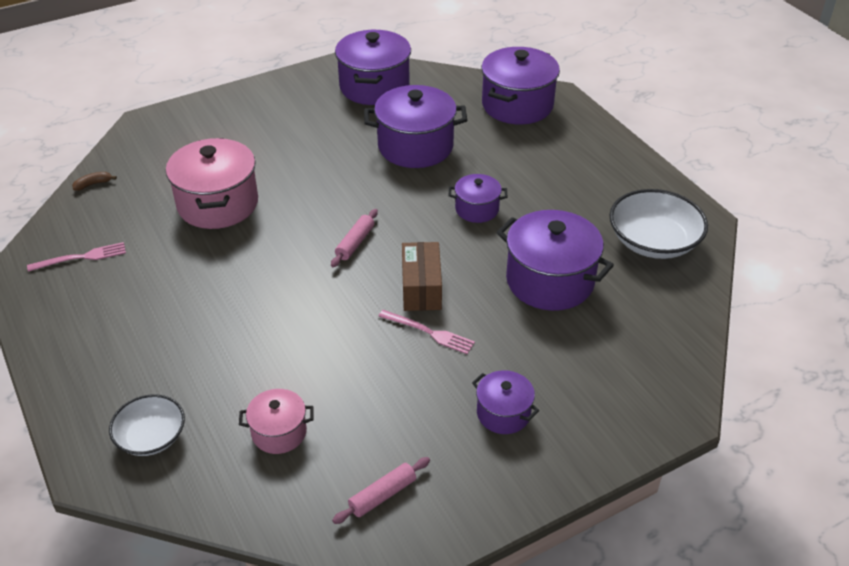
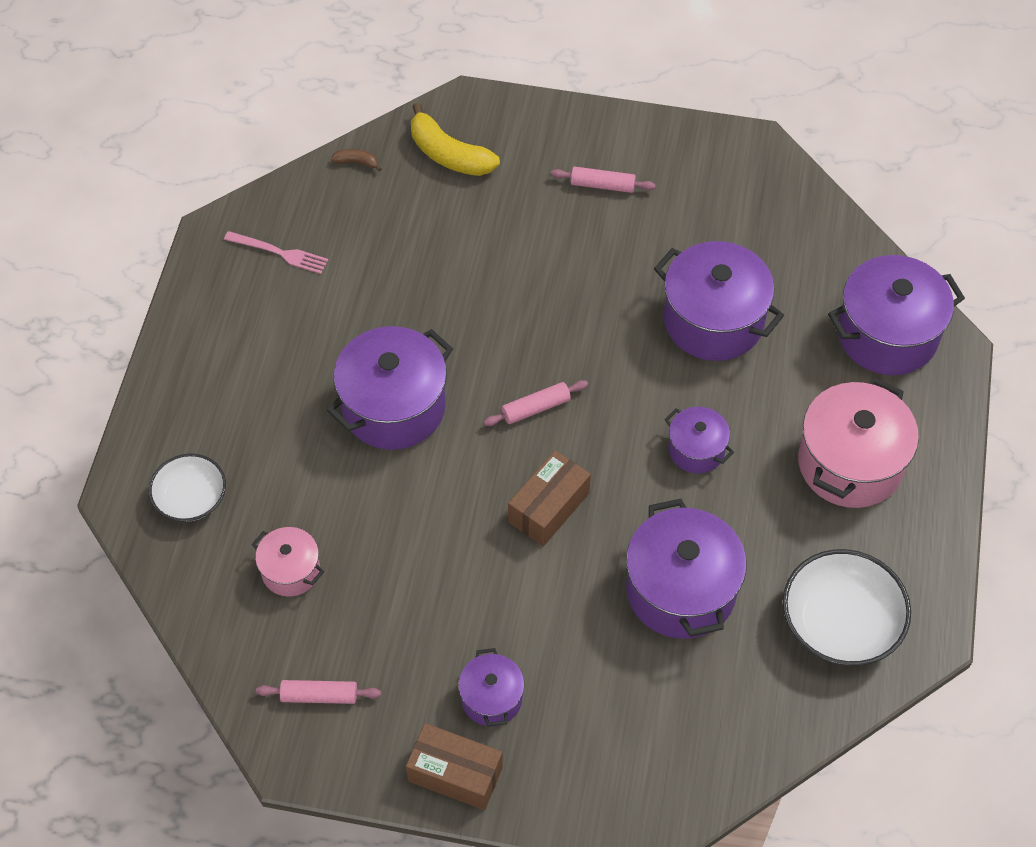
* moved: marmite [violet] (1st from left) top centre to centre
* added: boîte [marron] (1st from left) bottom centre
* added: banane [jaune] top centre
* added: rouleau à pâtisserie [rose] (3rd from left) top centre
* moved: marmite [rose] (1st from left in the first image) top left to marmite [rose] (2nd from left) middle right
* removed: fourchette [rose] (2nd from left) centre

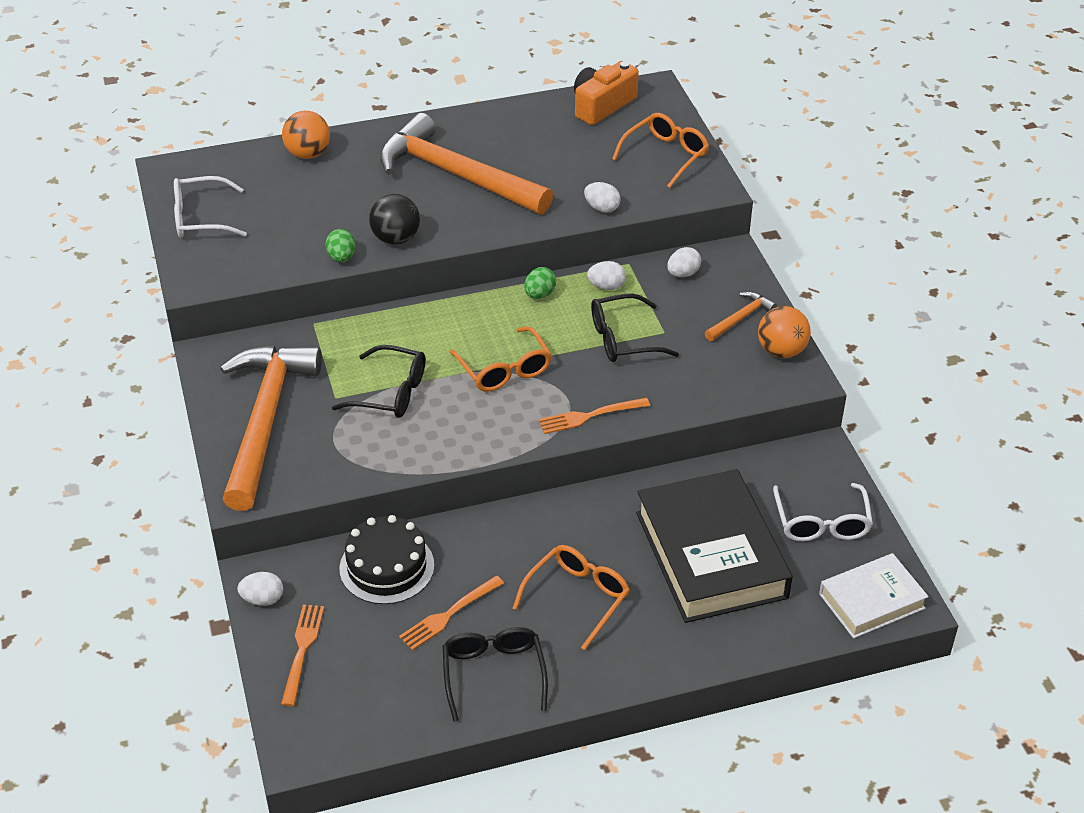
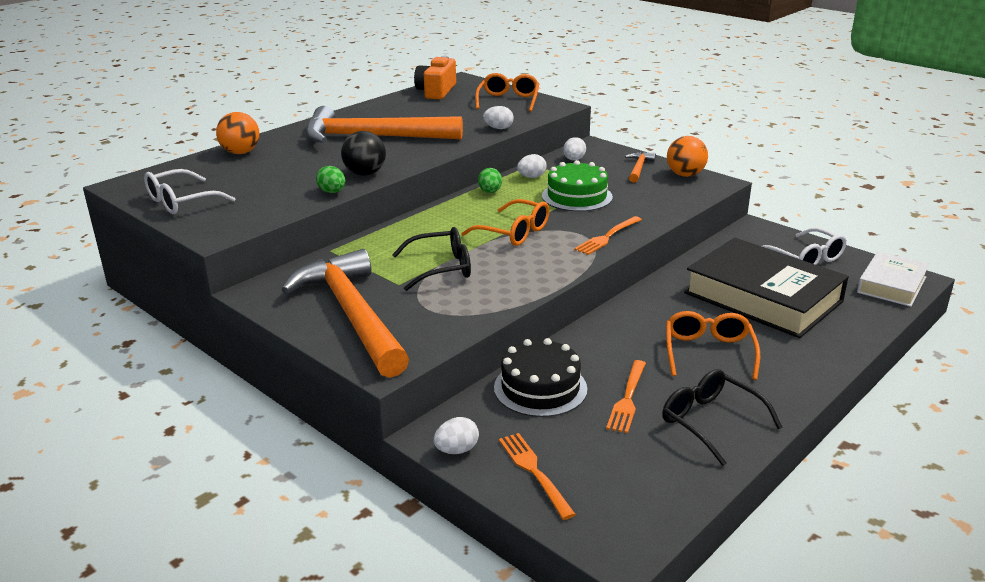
* replaced: lunettes [noir] (3rd from left) centre to gâteau [vert] top centre

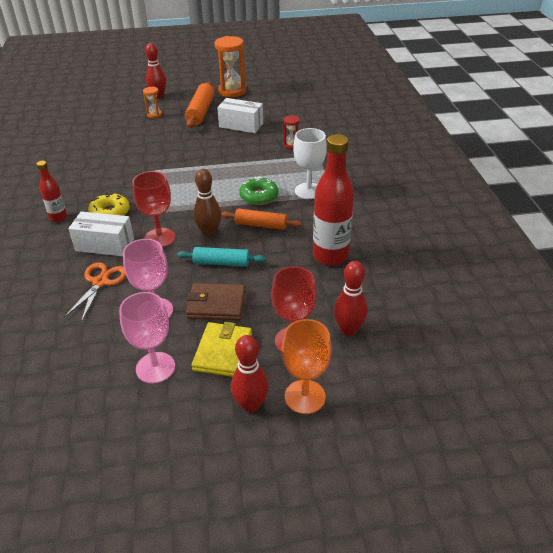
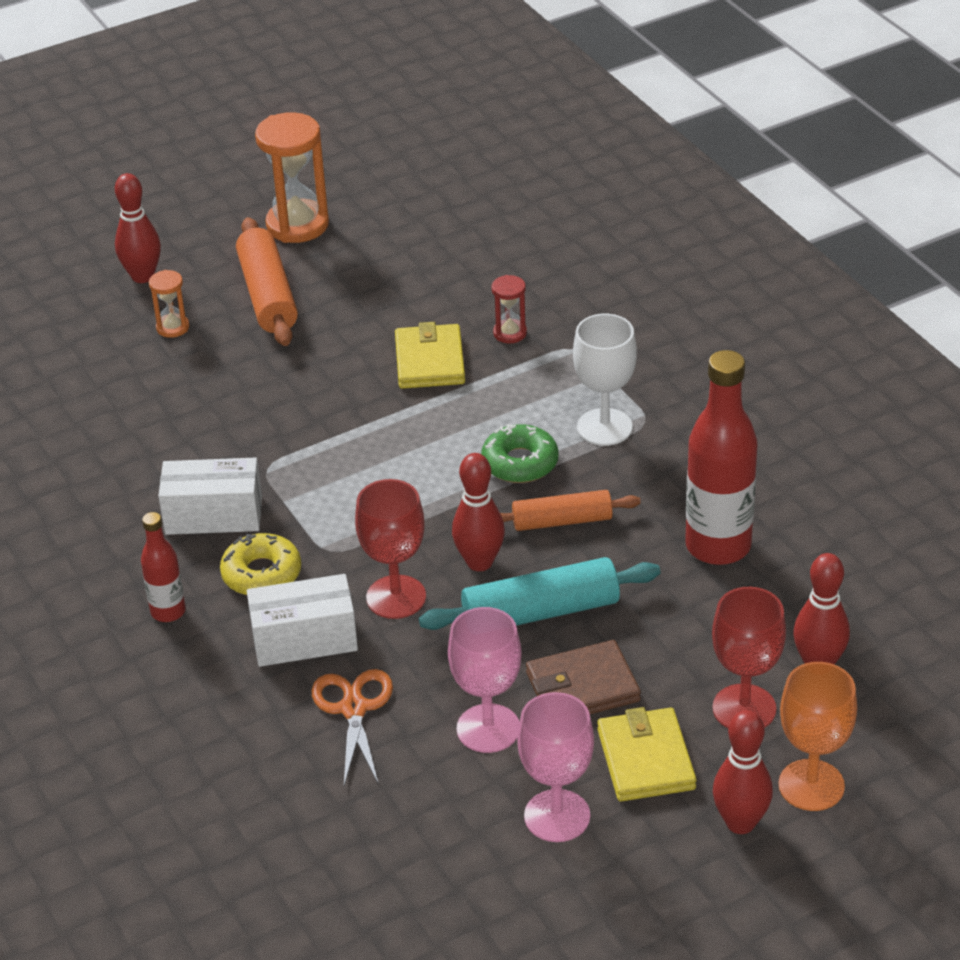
* moved: boîte [blanc] (2nd from left in the first image) top centre to boîte [blanc] (1st from left) middle left
* added: portefeuille [jaune] (1st from left) centre
* resized: rouleau à pâtisserie [turquoise] centre = centre x1.51
* recoloured: quille [marron] centre to quille [rouge] (2nd from left) centre

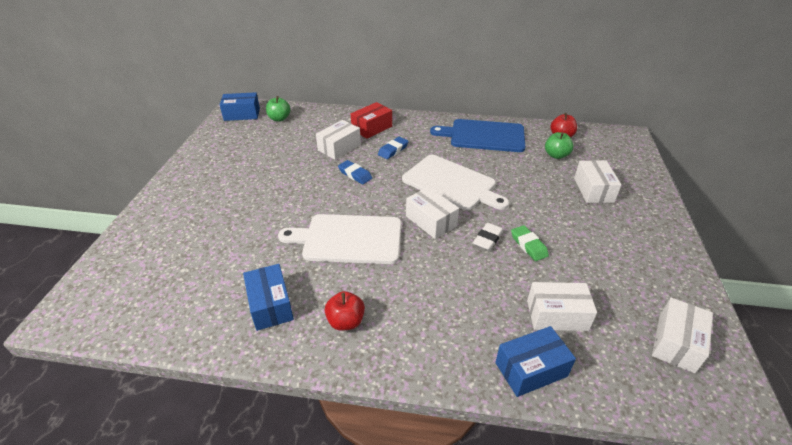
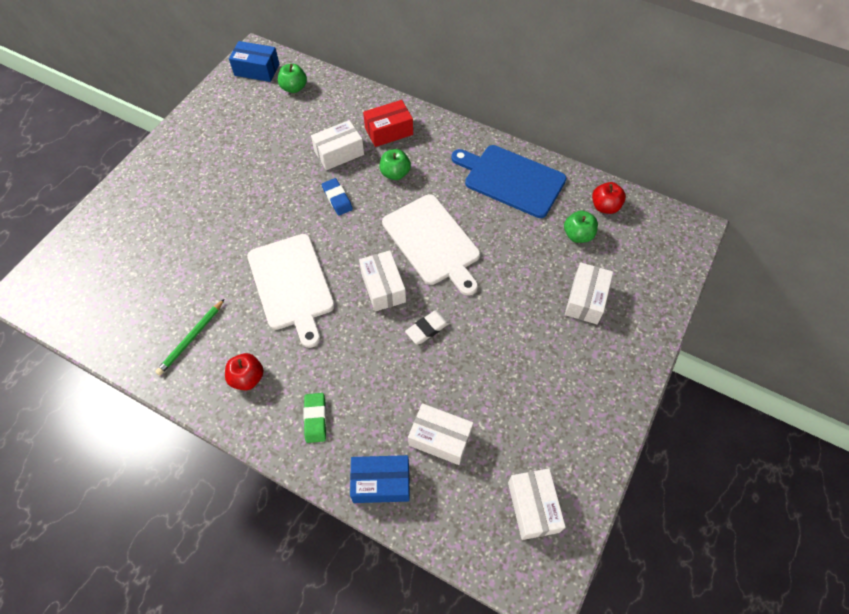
* replaced: boîte [bleu] (2nd from left) bottom centre to crayon [vert] middle left
* turned: planche à découper [blanc] (1st from left) centre = centre 135 degrees counterclockwise
* moved: gomme [vert] middle right to bottom centre
* replaced: gomme [bleu] (2nd from left) top centre to pomme [vert] (2nd from left) top centre
* turned: boîte [blanc] (5th from left in the first image) bottom right = bottom centre 60 degrees counterclockwise

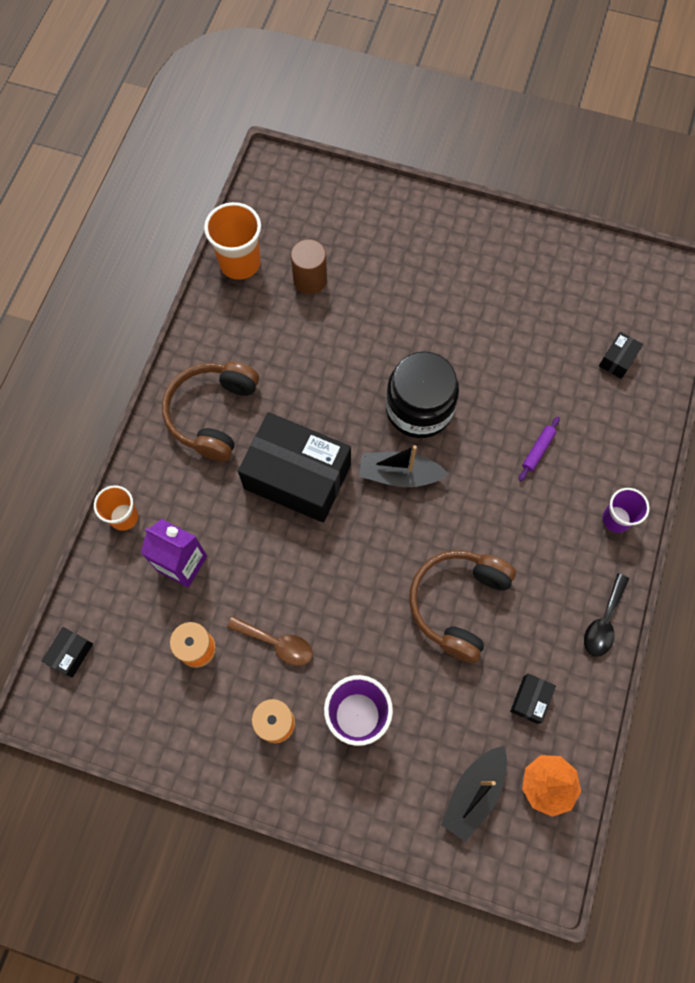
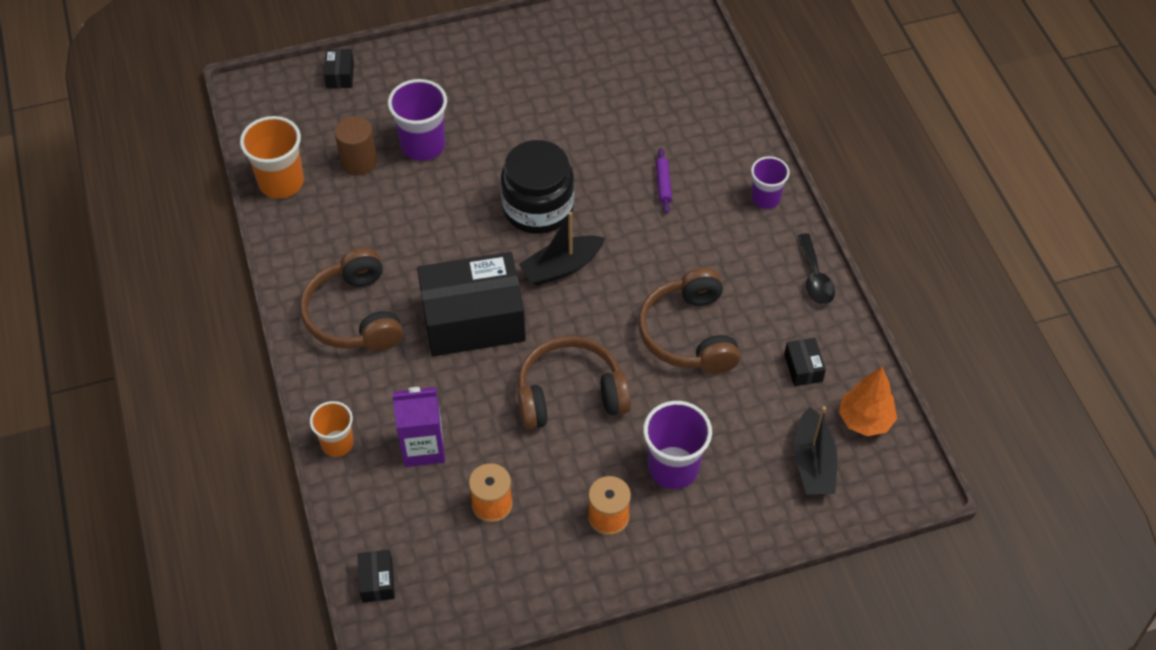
* moved: boîte [noir] (4th from left in the first image) middle right to boîte [noir] (1st from left) top left
* added: gobelet [violet] (1st from left) top centre
* added: casque audio [marron] (2nd from left) centre
* removed: cuillère [marron] centre

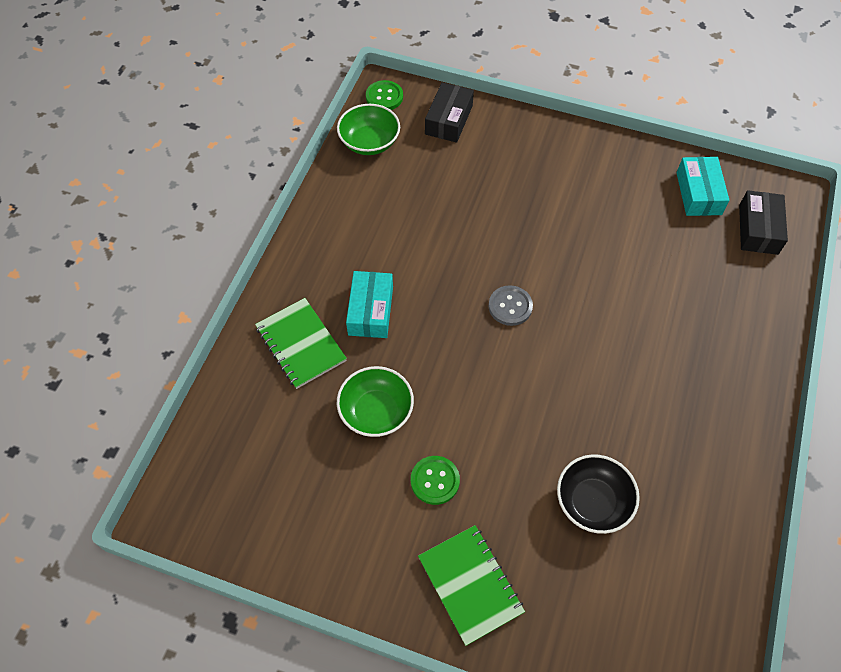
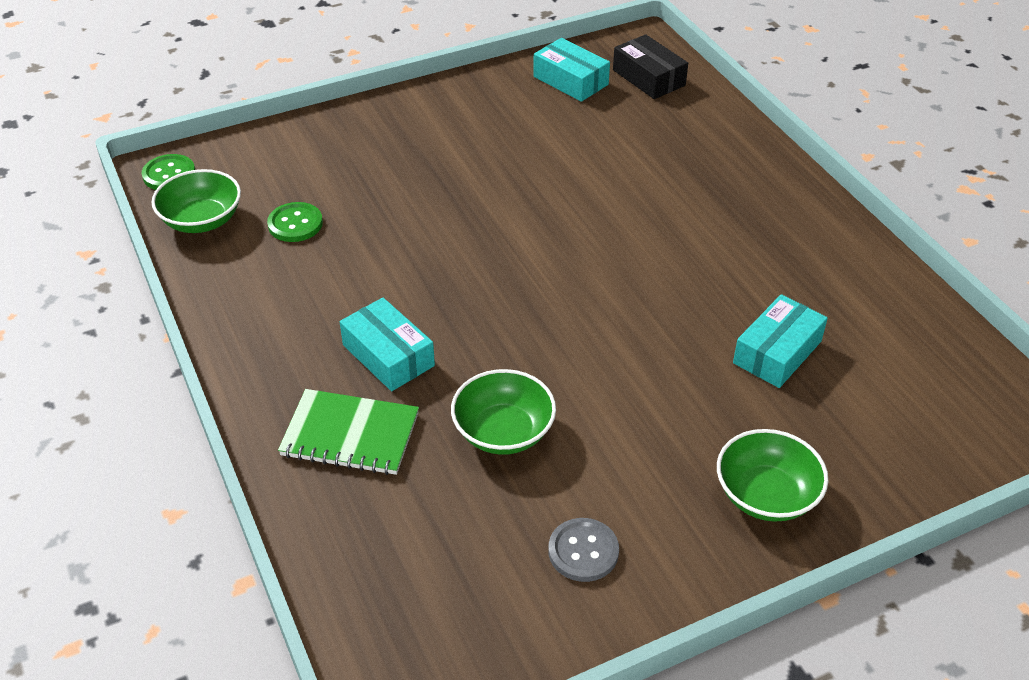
* moved: bouton [vert] (2nd from left) bottom centre to top left
* moved: bouton [gris] centre to bottom centre
* replaced: carnet [vert] (2nd from left) bottom centre to bol [vert] (3rd from left) bottom right
* replaced: bol [noir] bottom right to boîte [turquoise] (3rd from left) middle right
* removed: boîte [noir] (1st from left) top centre

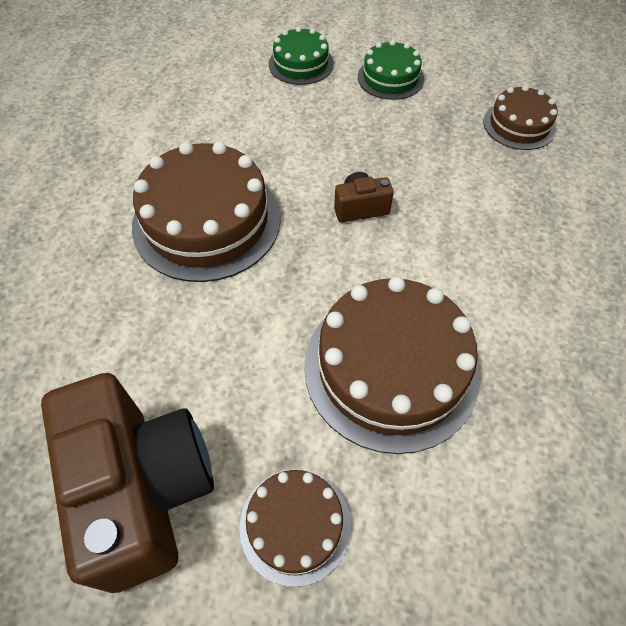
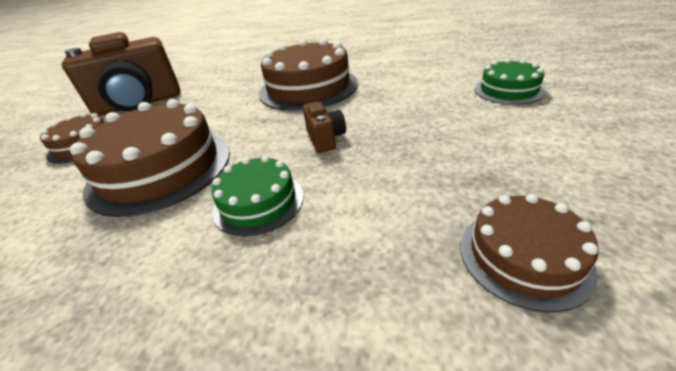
* moved: gâteau [vert] (2nd from left in the first image) top centre to gâteau [vert] (1st from left) centre

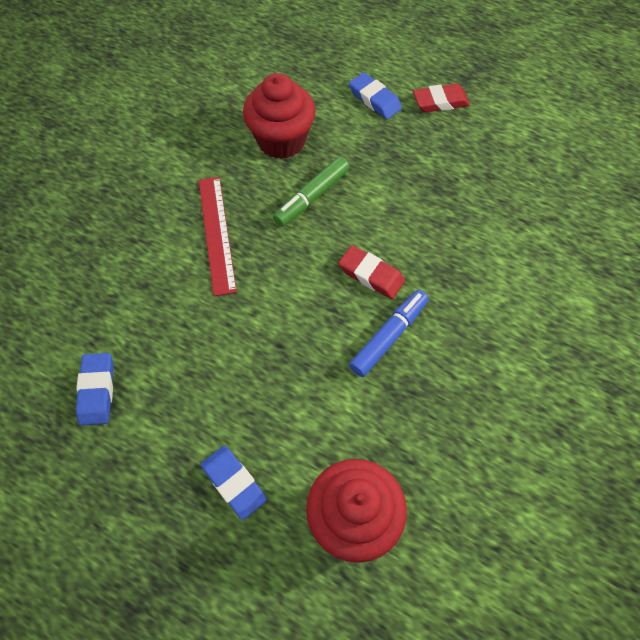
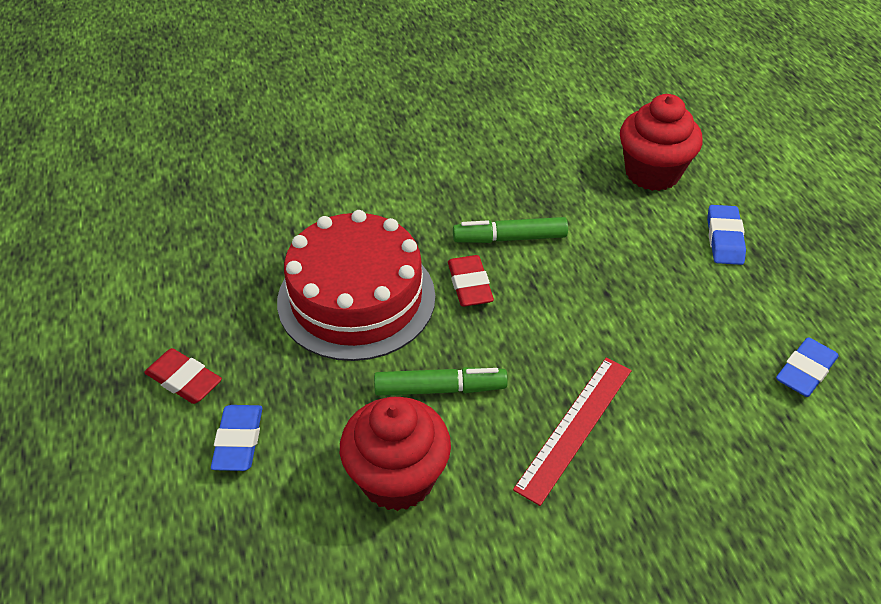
* added: gâteau [rouge] centre
* recoloured: feutre [bleu] centre to feutre [vert] (2nd from left) centre

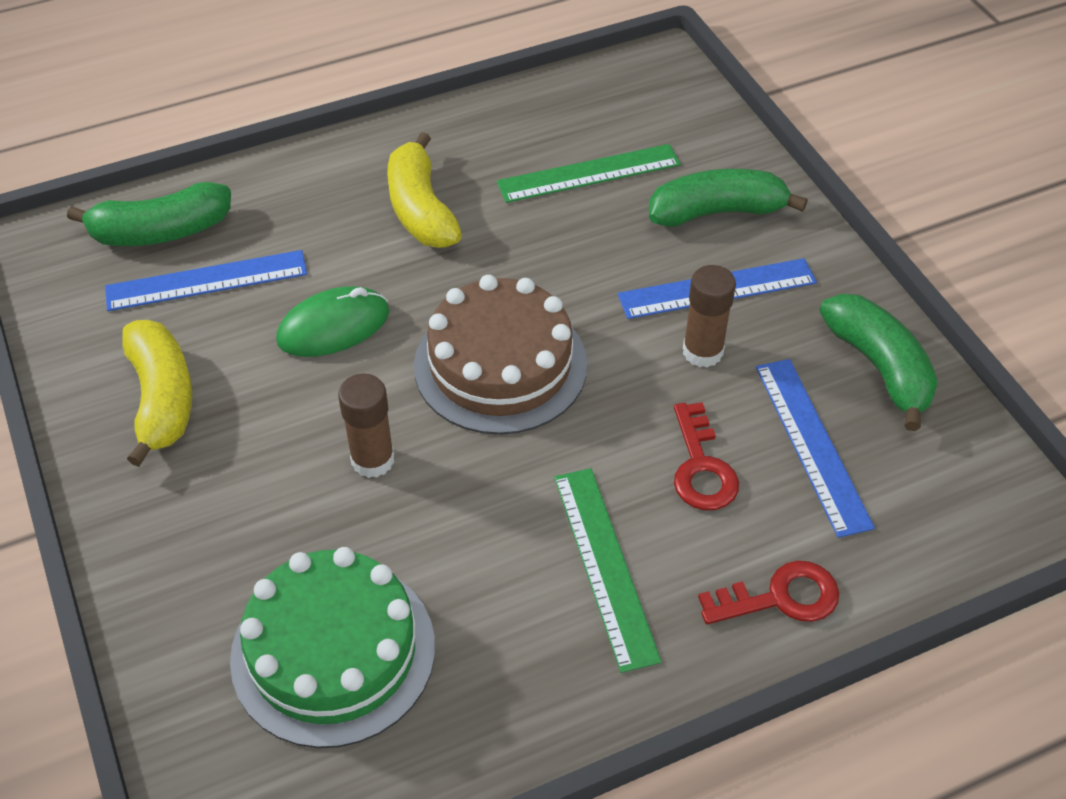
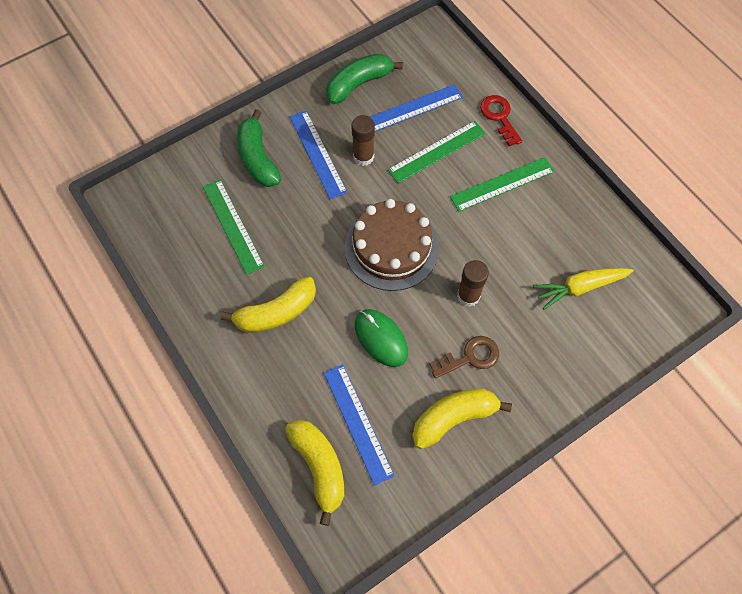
* recoloured: banane [vert] (1st from left) top left to banane [jaune] (2nd from left) bottom centre
* replaced: clé [rouge] (1st from left) centre to règle [vert] (2nd from left) top centre
* added: clé [marron] centre
* replaced: gâteau [vert] bottom left to carotte [jaune] middle right

